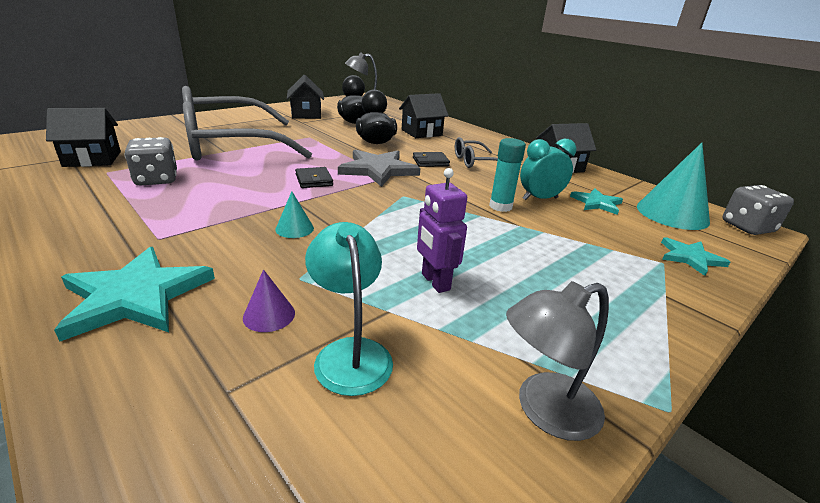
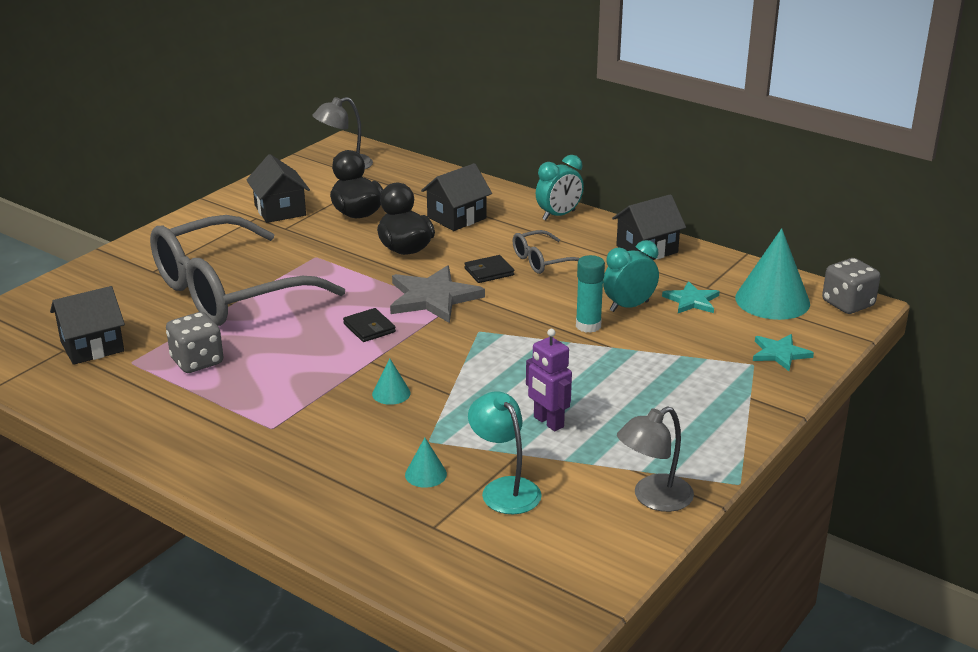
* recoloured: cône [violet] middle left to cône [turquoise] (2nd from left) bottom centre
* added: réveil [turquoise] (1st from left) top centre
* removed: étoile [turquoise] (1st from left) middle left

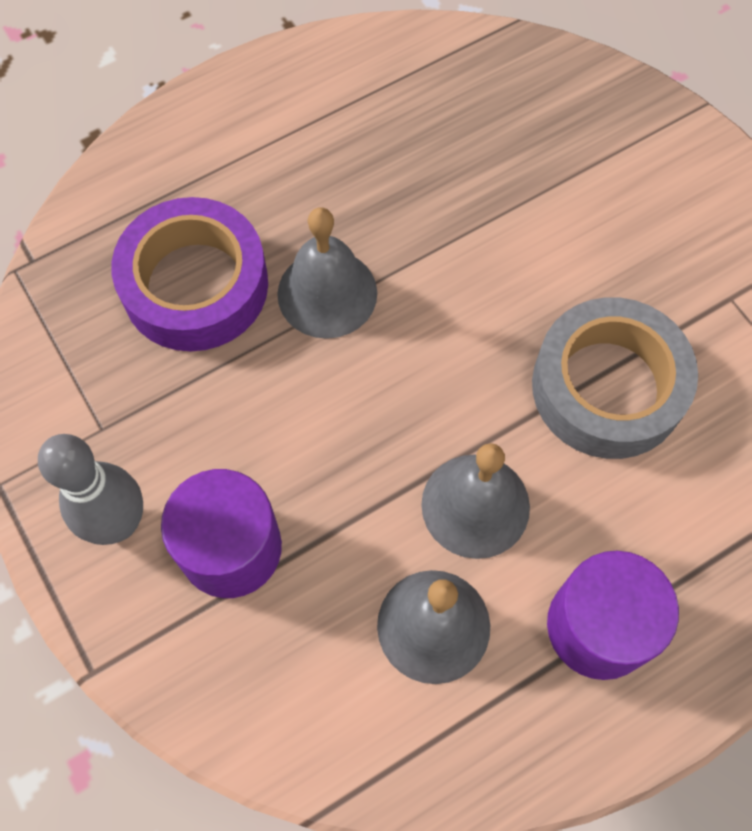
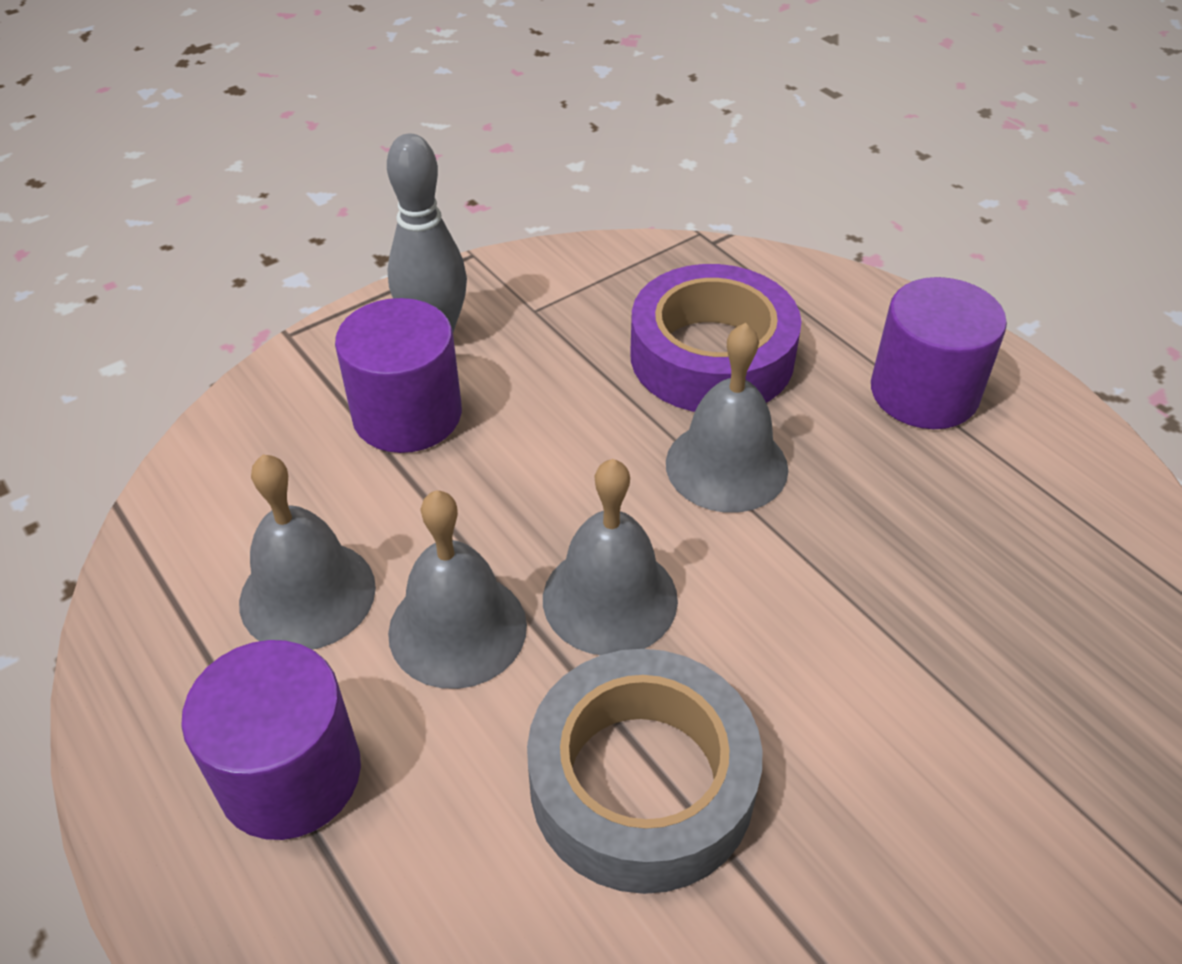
* added: cloche [gris] (3rd from left) centre
* added: cylindre [violet] (3rd from left) middle right

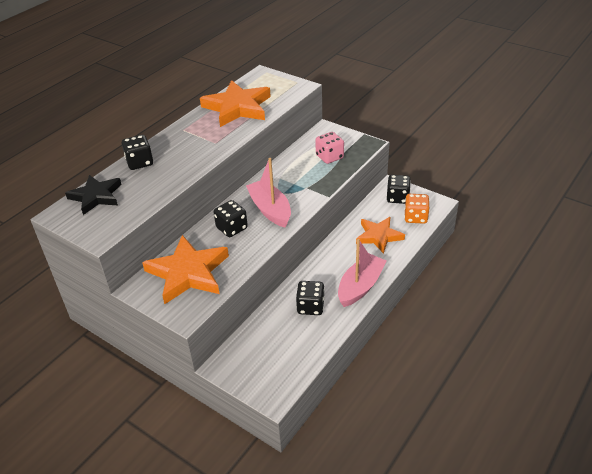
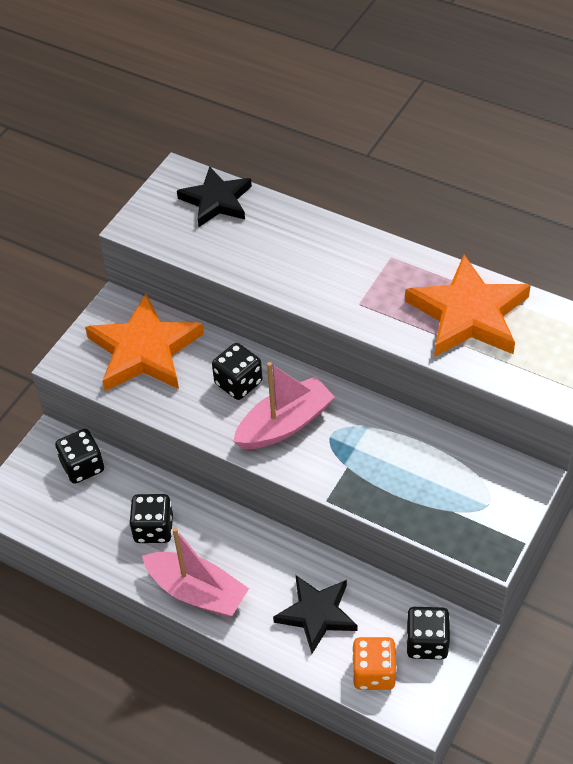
* moved: dé [noir] (1st from left) top left to middle left
* recoloured: étoile [orange] (3rd from left) centre to étoile [noir] (2nd from left) bottom centre
* removed: dé [rose] top centre

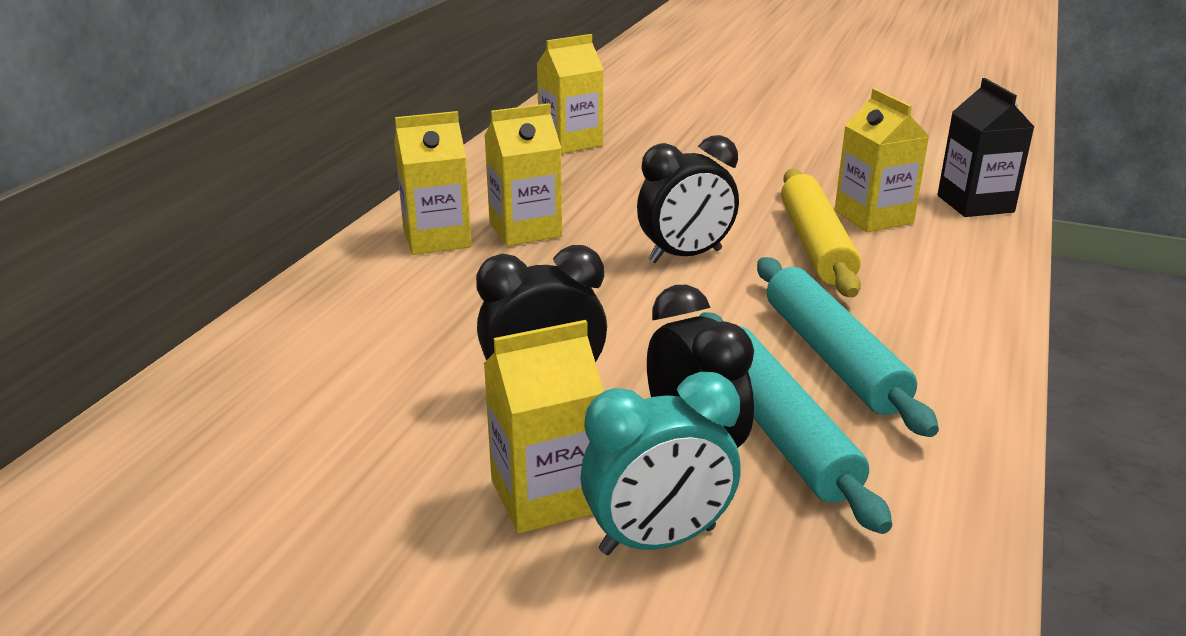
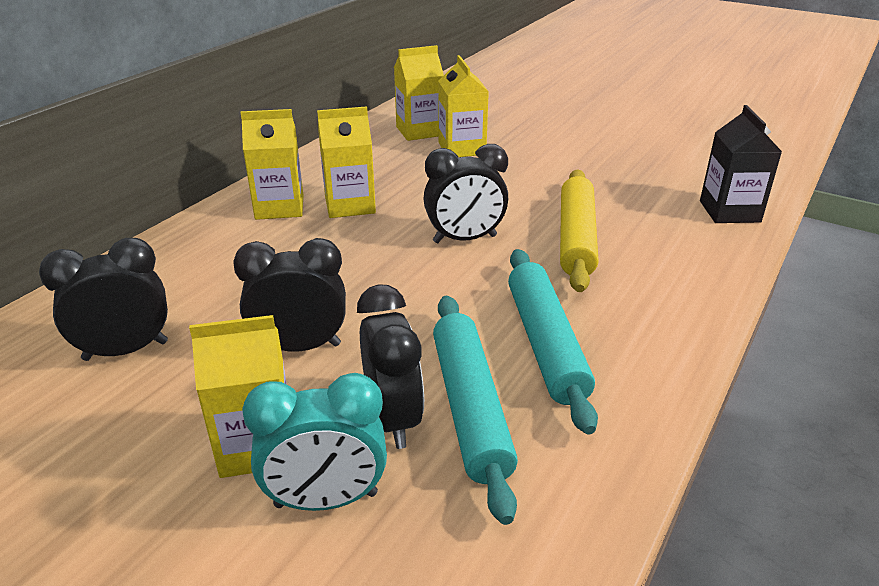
* added: réveil [noir] (1st from left) middle left
* moved: brique de lait [jaune] (5th from left) top right to top centre

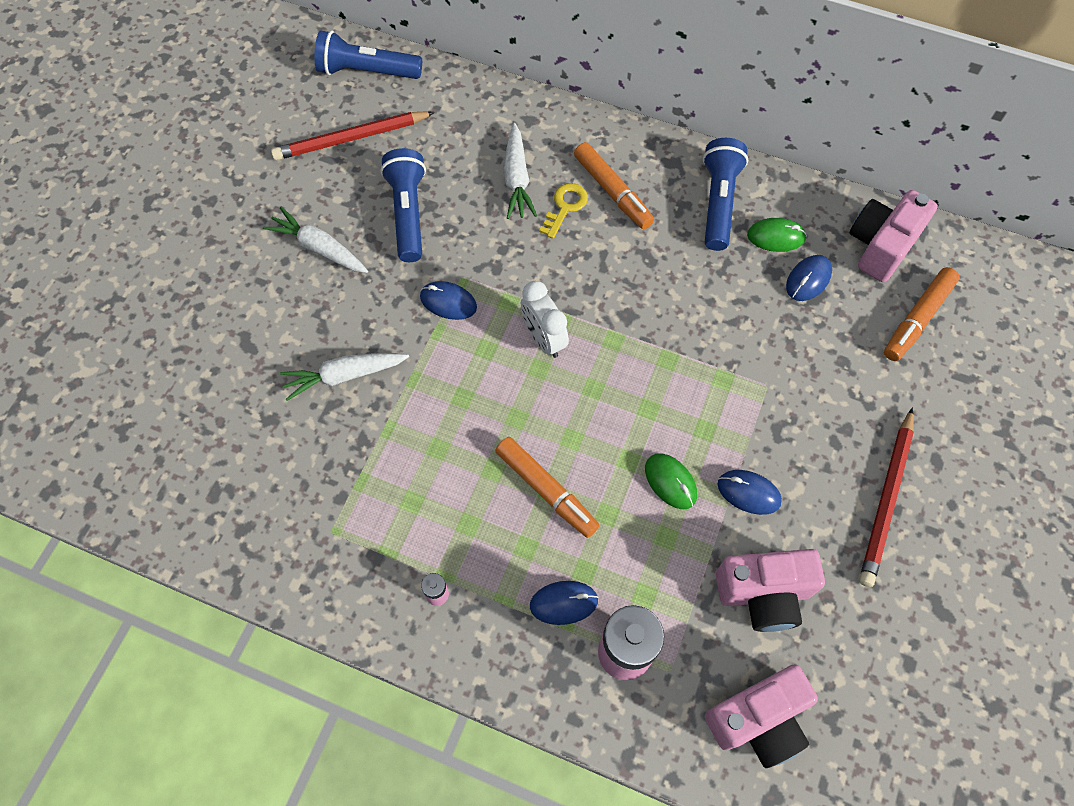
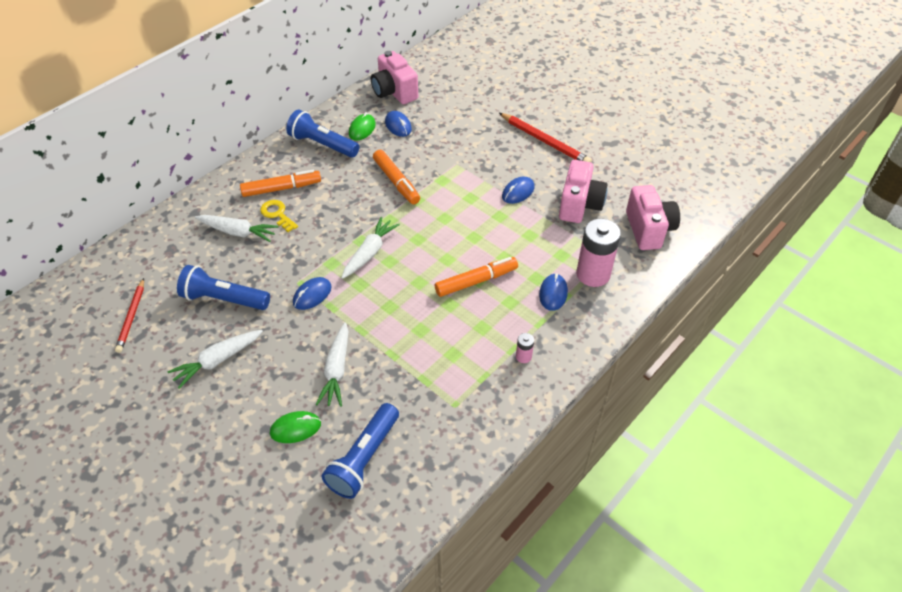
* resized: crayon [rouge] (1st from left) top left = middle left x0.66
* moved: souris [vert] (1st from left) centre to bottom left
* moved: lampe de poche [bleu] (1st from left in the first image) top centre to lampe de poche [bleu] (3rd from left) bottom centre
* replaced: réveil [blanc] centre to carotte [blanc] (4th from left) centre
* moved: feutre [orange] (3rd from left in the first image) middle right to feutre [orange] (2nd from left) top centre

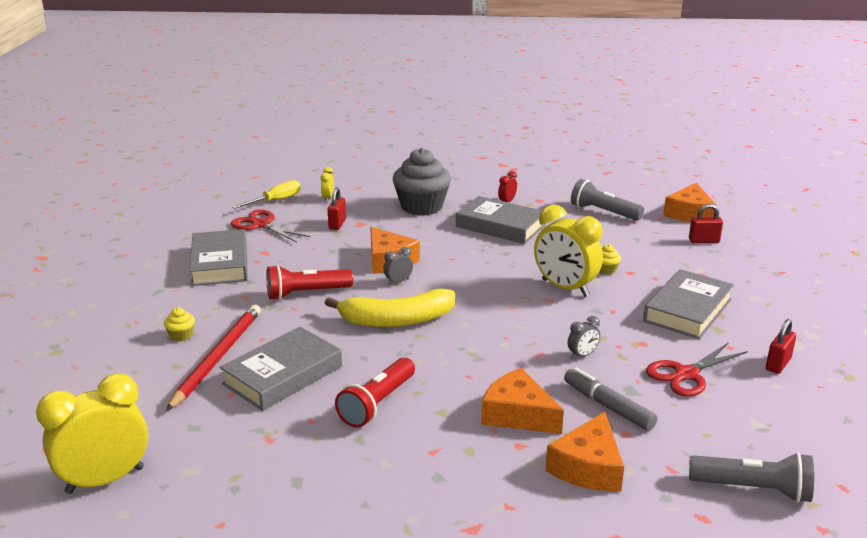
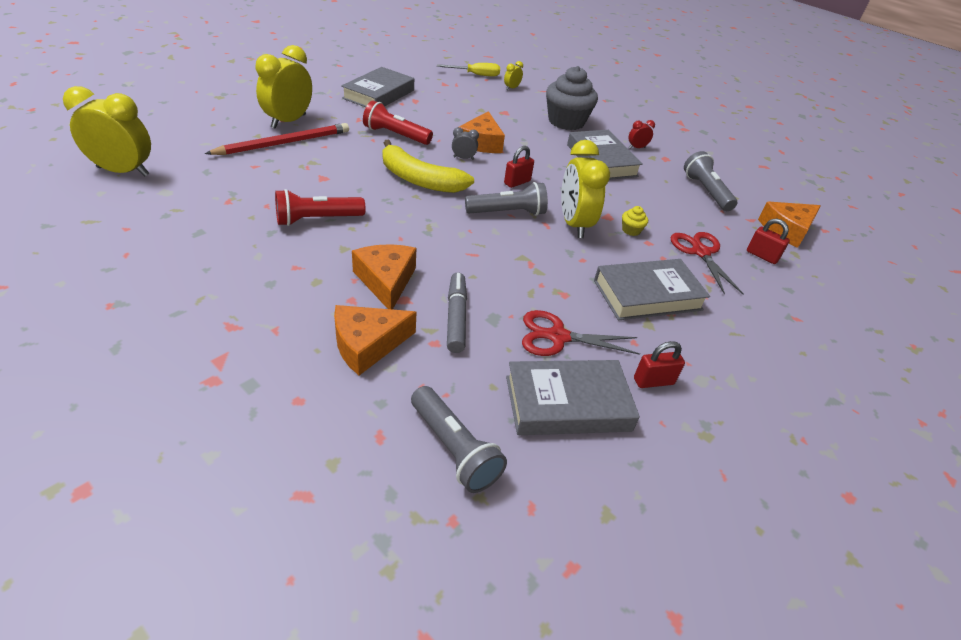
* replaced: muffin [jaune] (1st from left) middle left to réveil [jaune] (2nd from left) top left
* added: lampe de poche [gris] (2nd from left) top centre
* moved: cadenas [rouge] (1st from left) centre to top centre
* moved: livre [gris] (2nd from left) bottom left to centre
* moved: ciseaux [rouge] (1st from left in the first image) middle left to ciseaux [rouge] (2nd from left) middle right
* removed: réveil [gris] (2nd from left) middle right

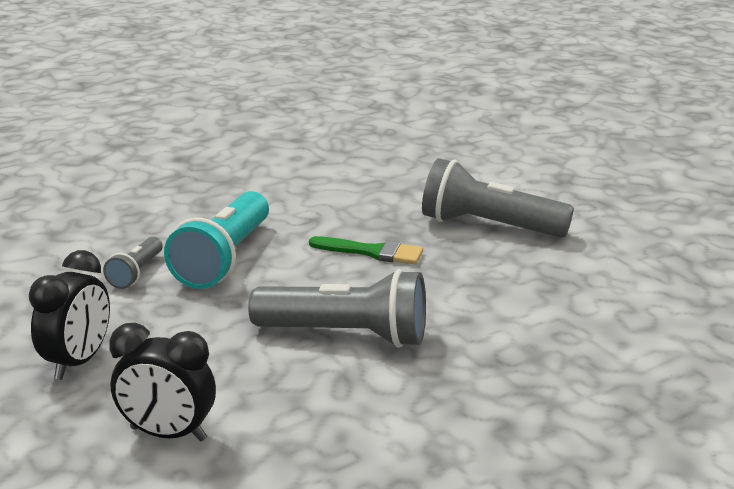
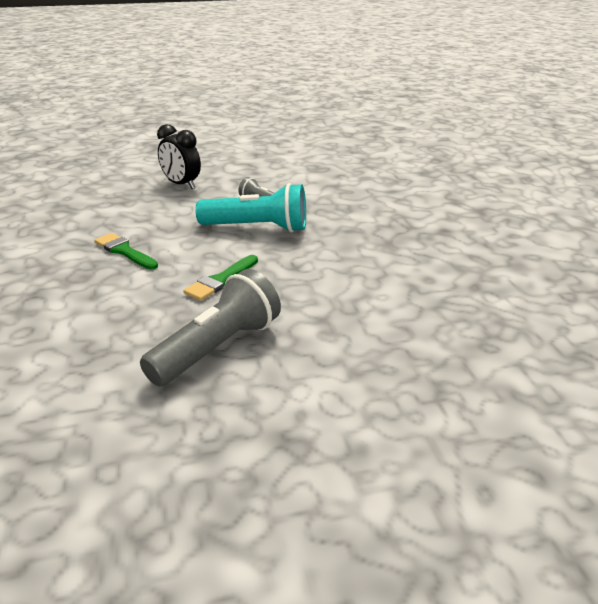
* replaced: lampe de poche [gris] (2nd from left) centre to pinceau [vert] (1st from left) middle left
* turned: lampe de poche [turquoise] middle left = centre 150 degrees clockwise
* removed: réveil [noir] (2nd from left) bottom left

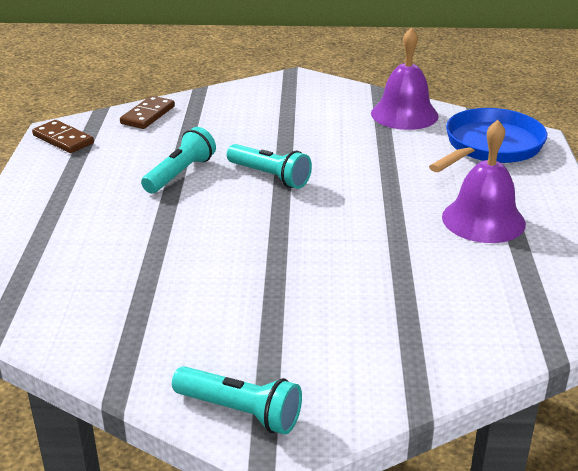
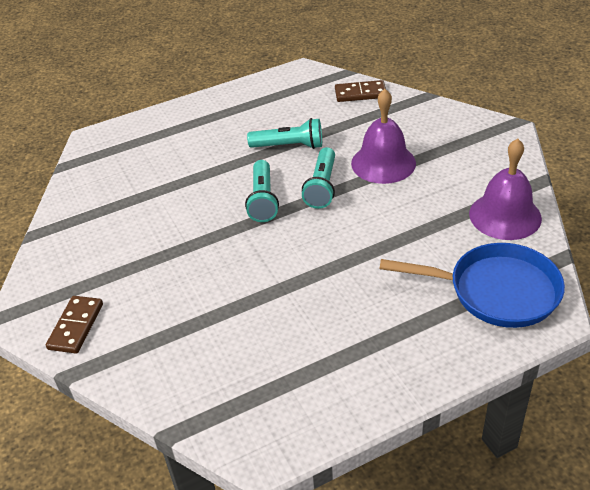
* moved: domino [marron] (1st from left) top left to middle left
* moved: lampe de poche [turquoise] (2nd from left in the first image) bottom centre to lampe de poche [turquoise] (1st from left) centre
* moved: cloche [violet] (2nd from left in the first image) middle right to cloche [violet] (1st from left) top centre

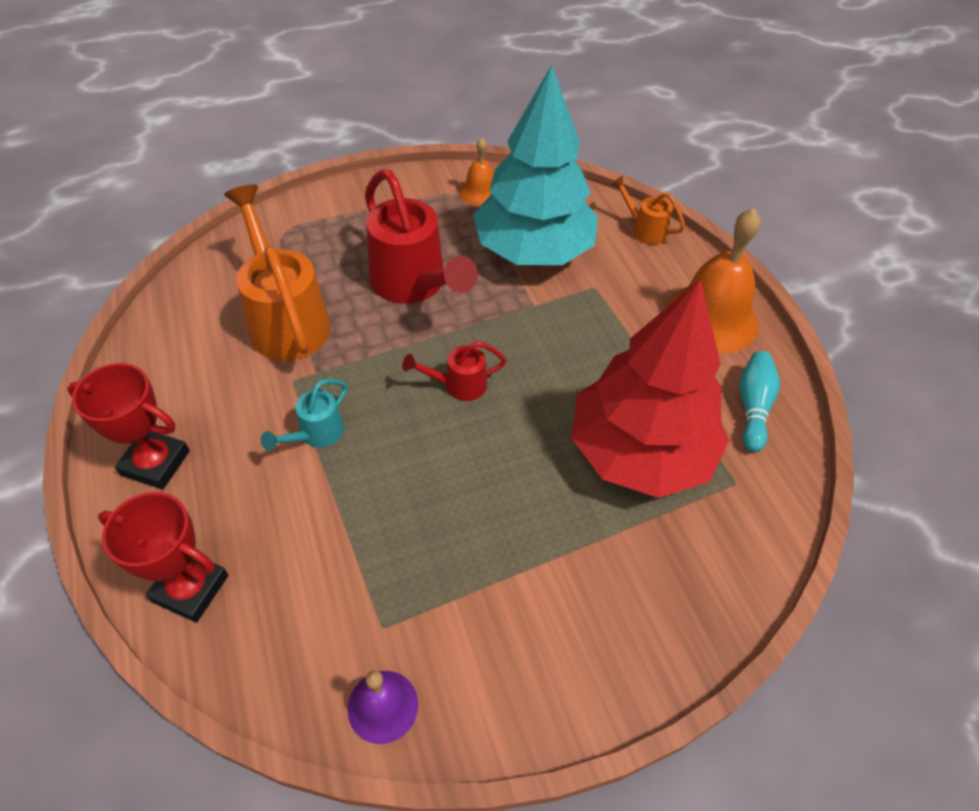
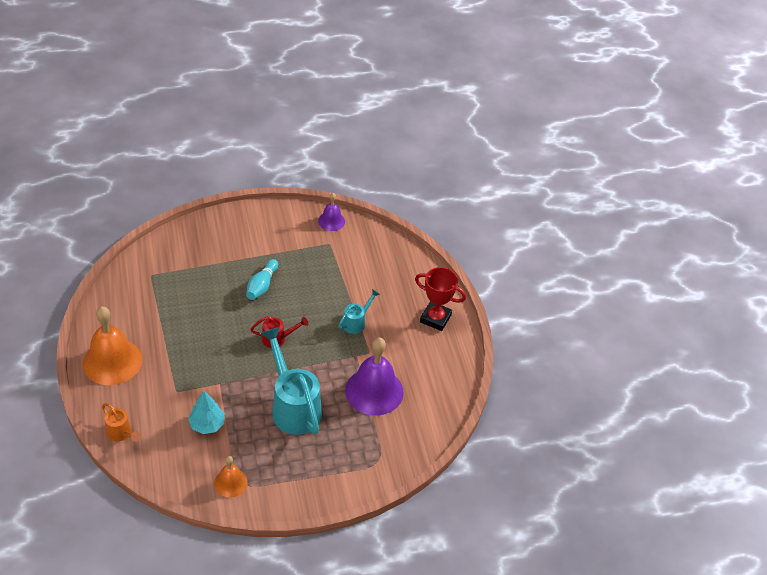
* resized: arbre [turquoise] top centre = bottom left x0.43
* moved: quille [turquoise] middle right to centre
* recoloured: arrosoir [rouge] (1st from left) top centre to arrosoir [turquoise] (1st from left) centre
* replaced: arrosoir [orange] (1st from left) middle left to cloche [violet] (2nd from left) centre
* removed: trophée [rouge] (2nd from left) bottom left
* removed: arbre [rouge] centre

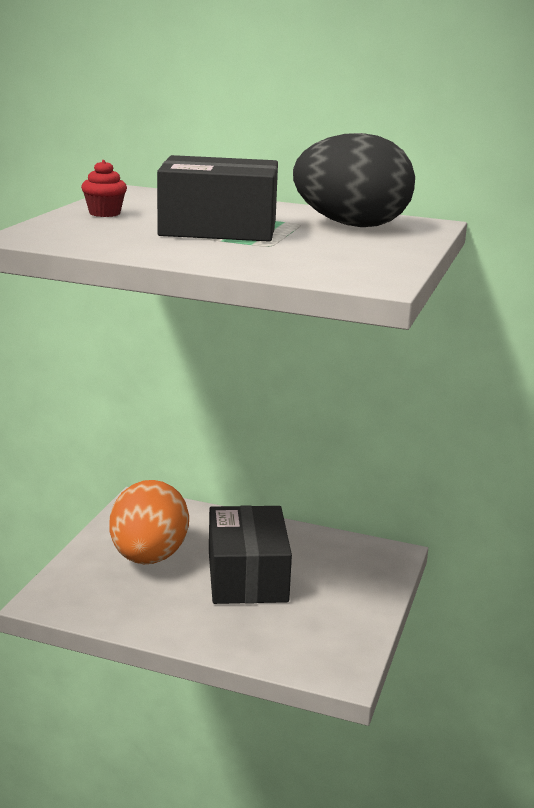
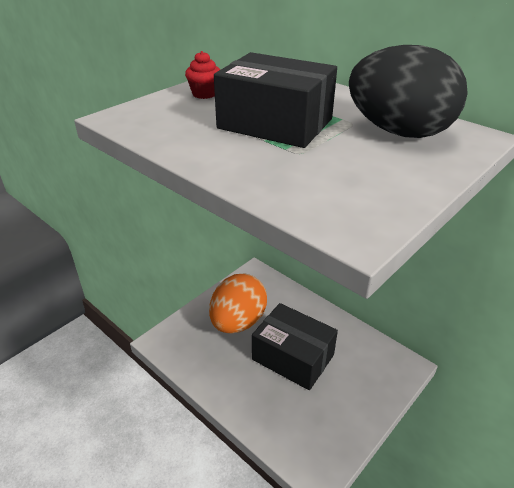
* turned: boîte [noir] (2nd from left) bottom centre = bottom centre 75 degrees counterclockwise

